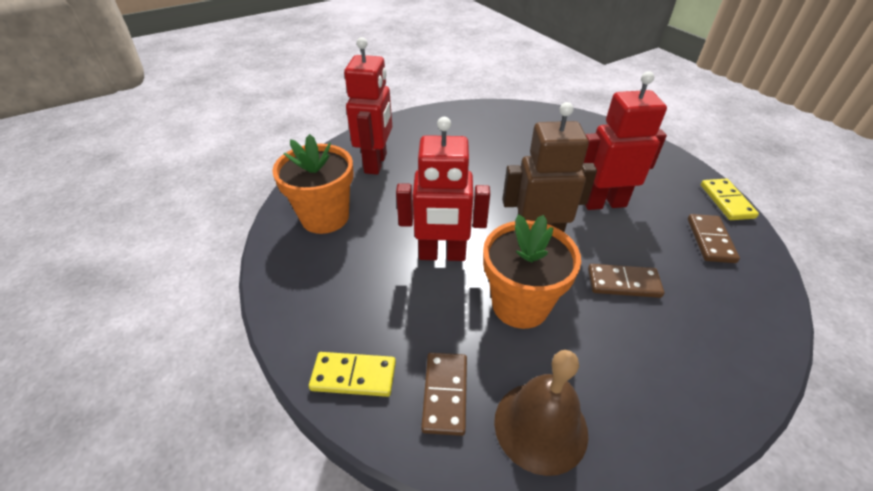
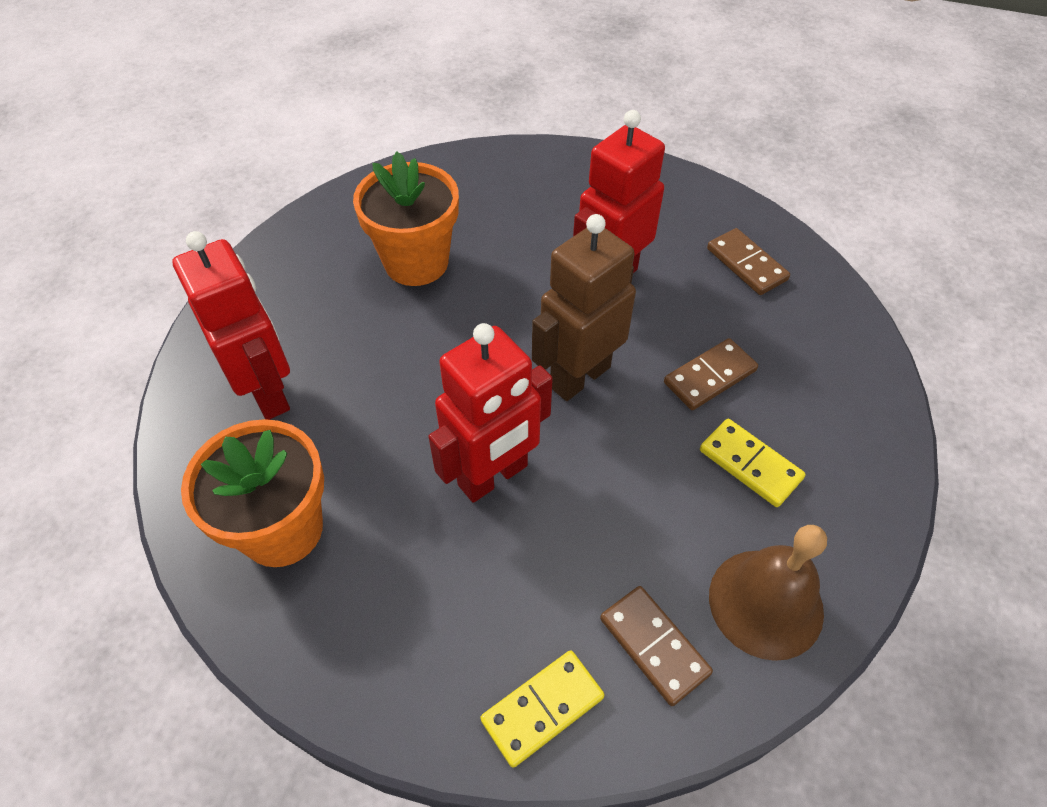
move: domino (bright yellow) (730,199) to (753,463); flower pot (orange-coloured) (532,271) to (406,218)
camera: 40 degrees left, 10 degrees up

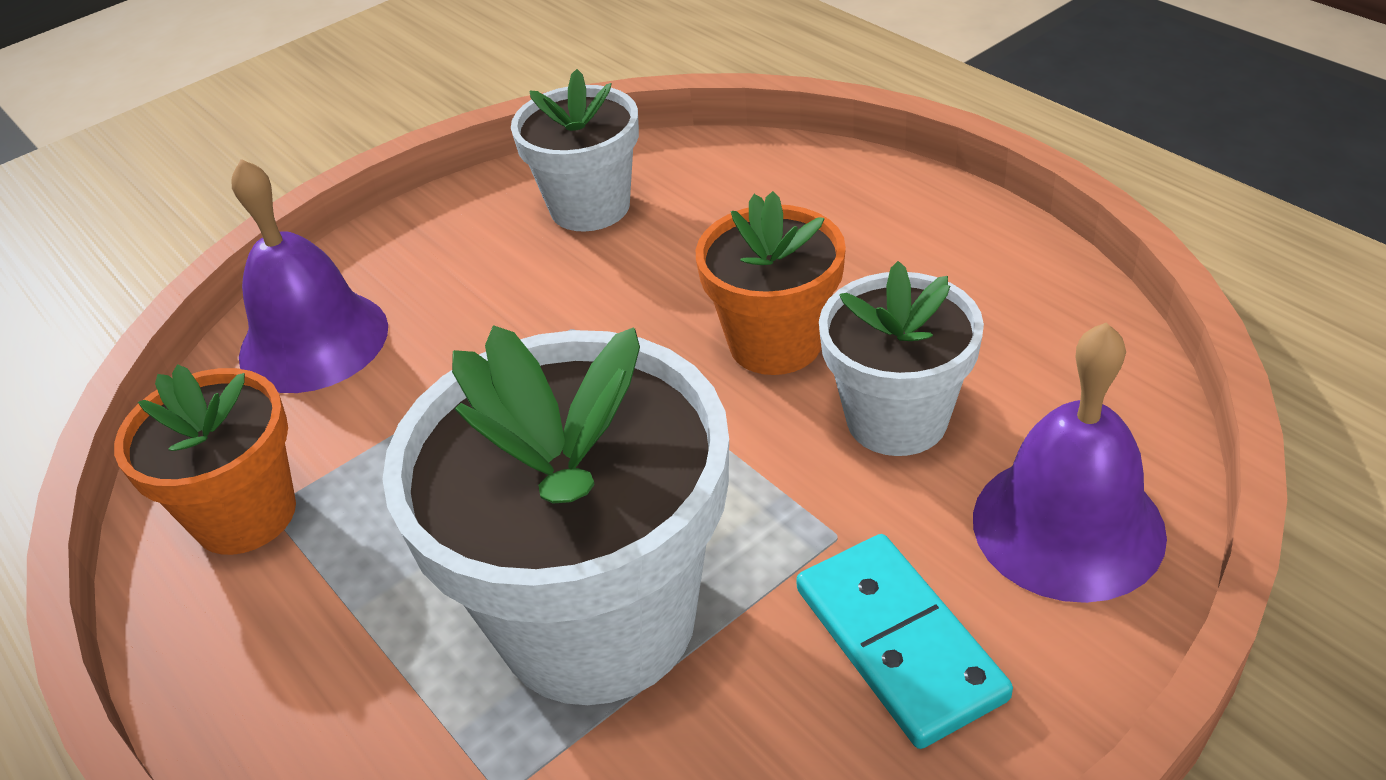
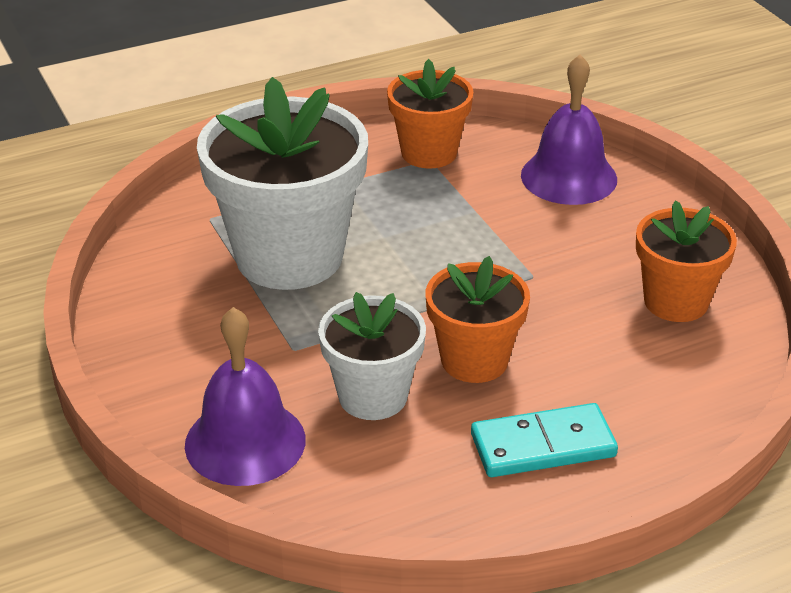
move: domino (turquoise) (904,641) to (544,440)
recolor: flower pot (white) (575,150) to flower pot (orange-coloured) (686,261)
camera: 100 degrees right, 5 degrees down

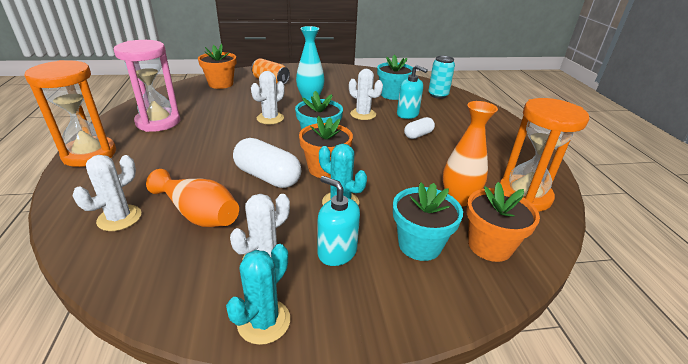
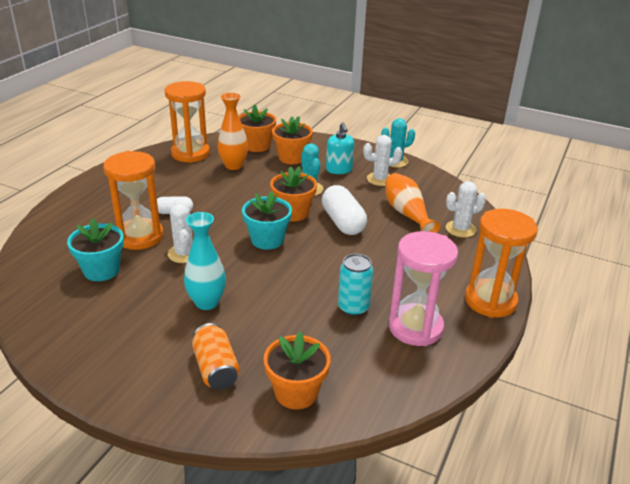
delete: saguaro cactus (white) (268,97)
move: can (turquoise) (441,77) to (355,285)
replace: soap pump (turquoise) (412,92) to sand timer (orange-coloured) (133,200)
recolor: flower pot (turquoise) (428,221) to flower pot (orange-coloured) (292,140)
camera: 145 degrees left, 0 degrees up

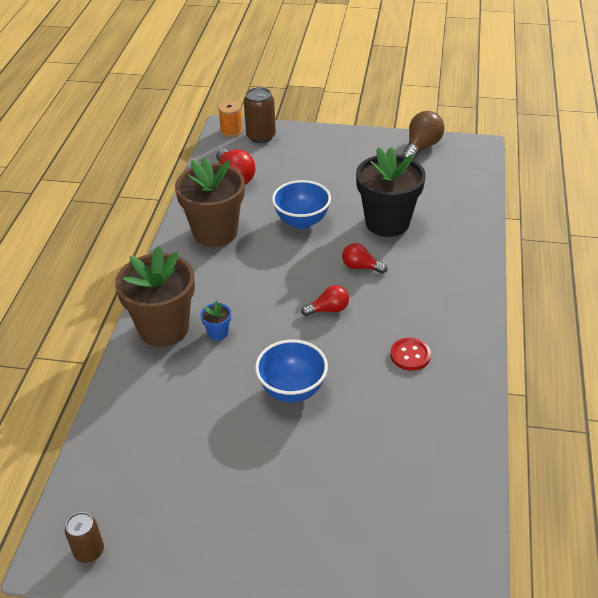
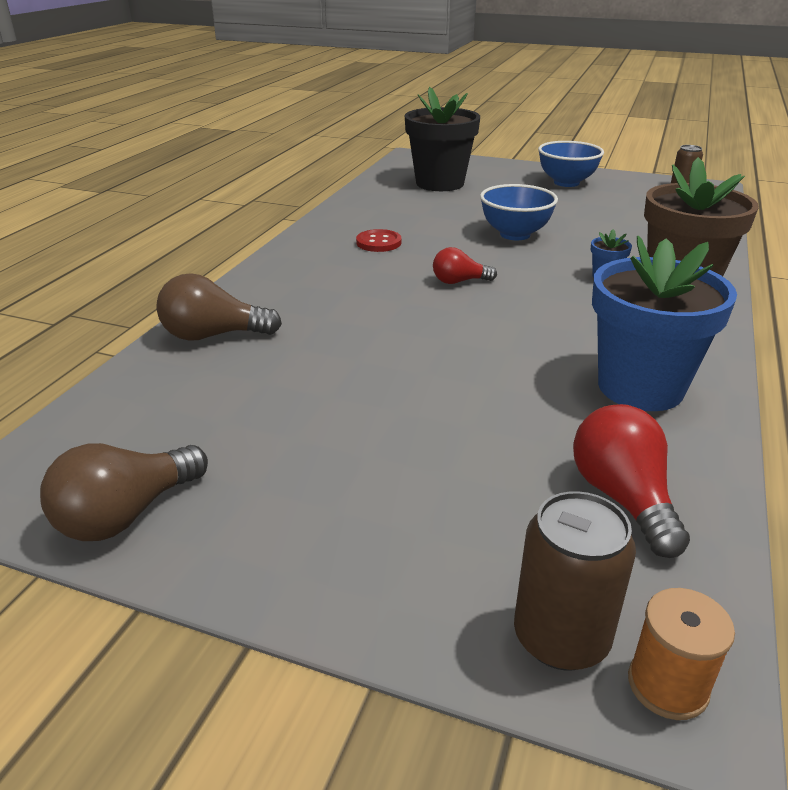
delete: light bulb (red) (364,258)
insert: light bulb (russet) (219,307)
move: flower pot (ebony) (391,192) to (442,139); serving bowl (royal blue) (301,204) to (571,164)
recolor: flower pot (russet) (210,202) to flower pot (royal blue) (664,323)
camera: 170 degrees left, 10 degrees down

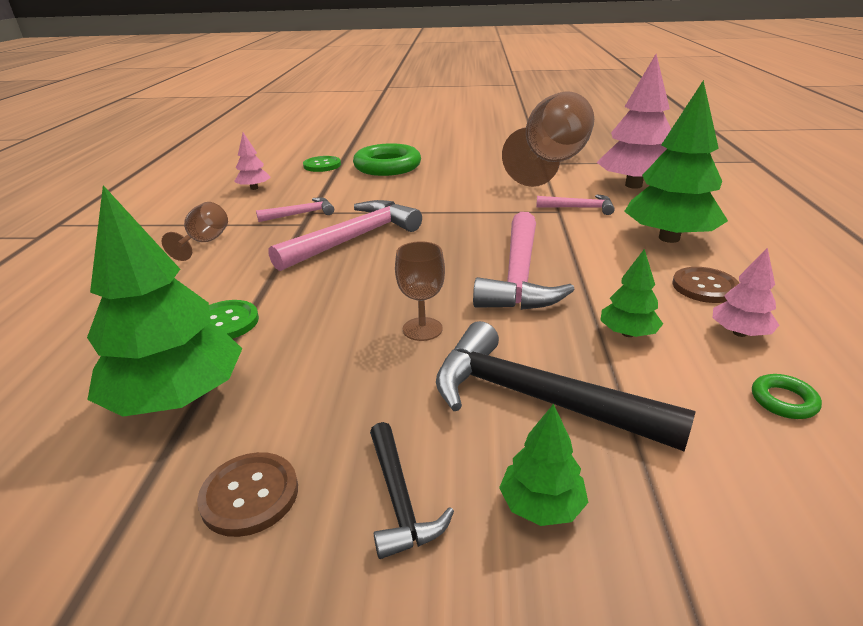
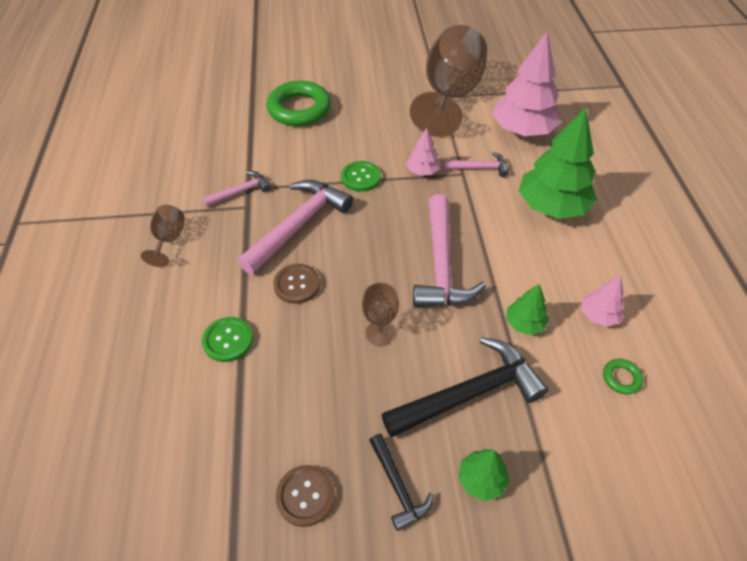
delete: fir tree (green) (164,301)
move: fir tree (pink) (252,161) to (423,151); sewing button (green) (322,164) to (361,176); sewing button (russet) (705,285) to (296,284)
rotate: carpenter's hammer (ebony) (566,386) = (464,387) 135 degrees clockwise
camera: 10 degrees left, 20 degrees up

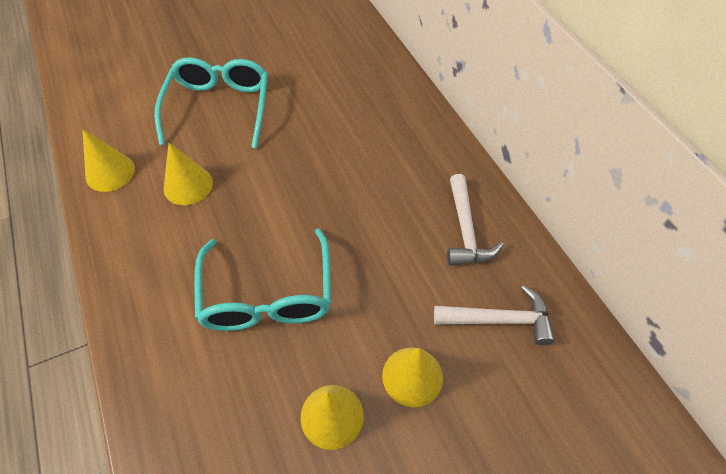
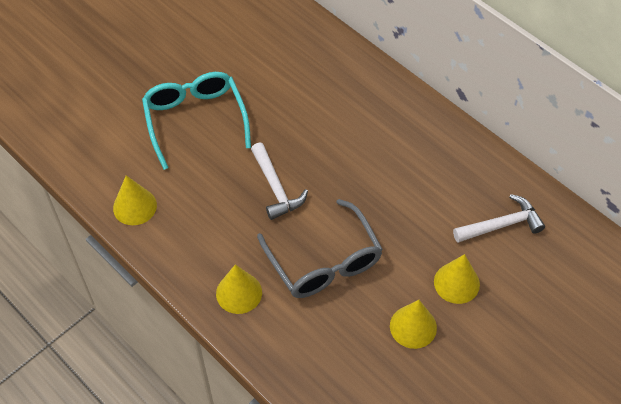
move: cone (bright yellow) (188,174) to (239,289); carpenter's hammer (white) (475,220) to (279,181)
recolor: glasses (turquoise) (262,280) to glasses (grey) (320,248)
camera: 20 degrees left, 0 degrees up

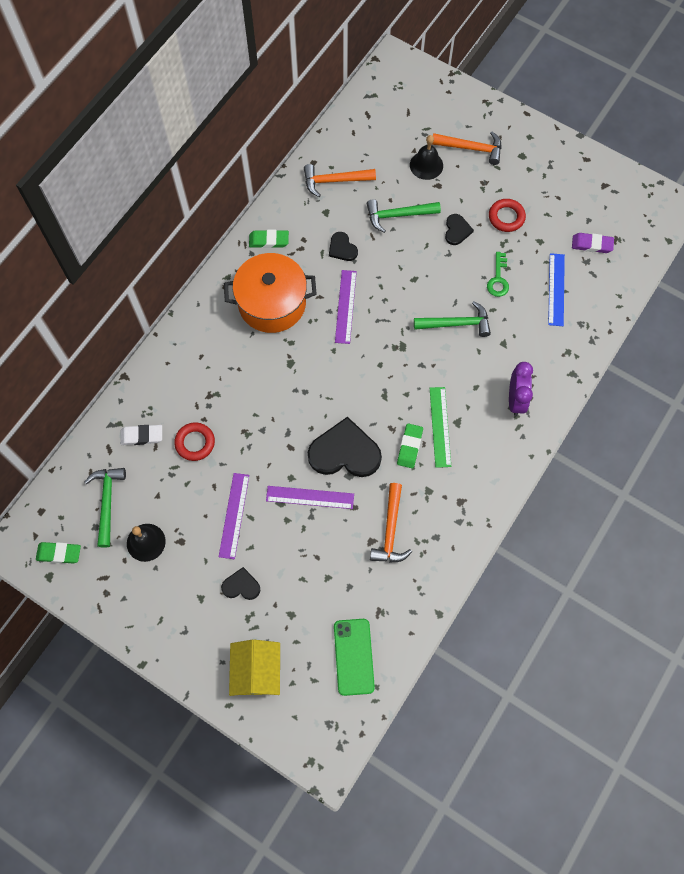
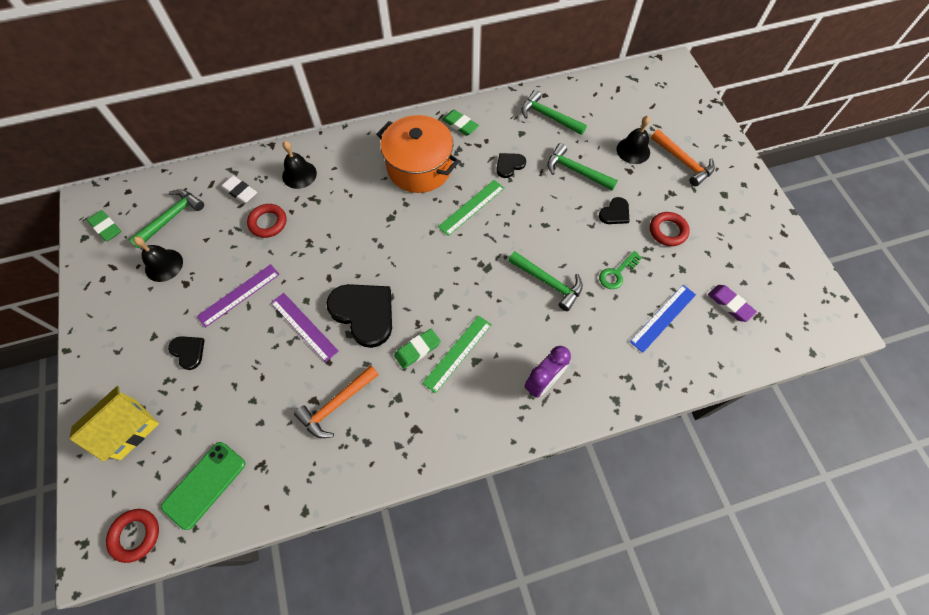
insert: bell (ebony) (299,165); hoop (red) (132,536)
recolor: carpenter's hammer (orange-coloured) (340,180) to carpenter's hammer (green) (554,112); measuring stick (purple) (346,307) to measuring stick (green) (471,208)
rotate: love heart (ebony) (343,246) = (511,165) 45 degrees clockwise
camera: 40 degrees right, 5 degrees down

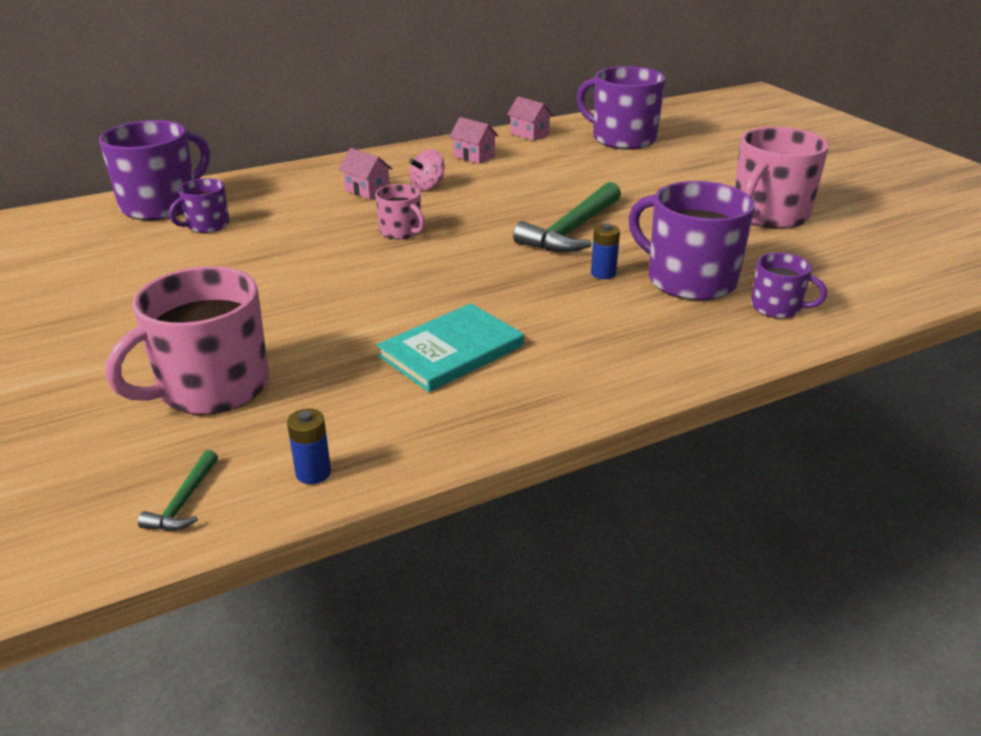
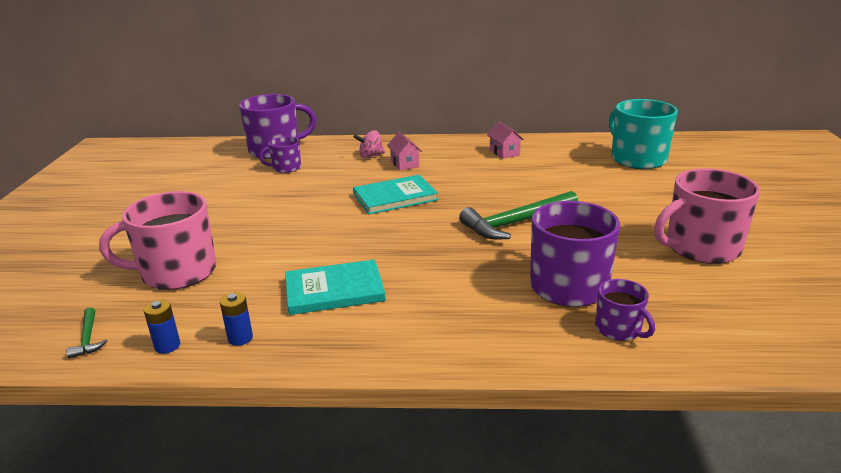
delete: house (pink) (530,118)
move: whirligig (pink) (426,169) to (369,144); power cell (royal blue) (605,251) to (236,319)
replace: coffee mug (pink) (400,211) to hardcover (turquoise) (395,195)
recolor: coffee mug (purple) (620,108) to coffee mug (turquoise) (643,134)
rotate: carpenter's hammer (green) (178,490) = (86,333) 60 degrees counterclockwise
camera: 30 degrees right, 5 degrees down

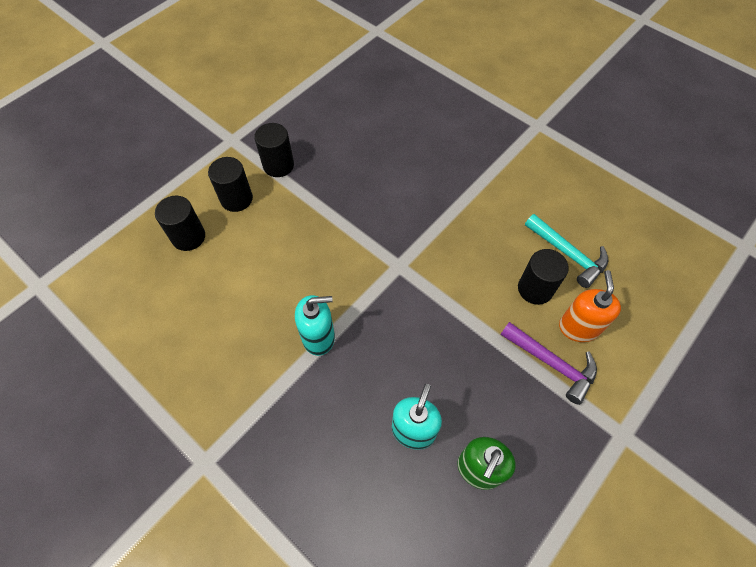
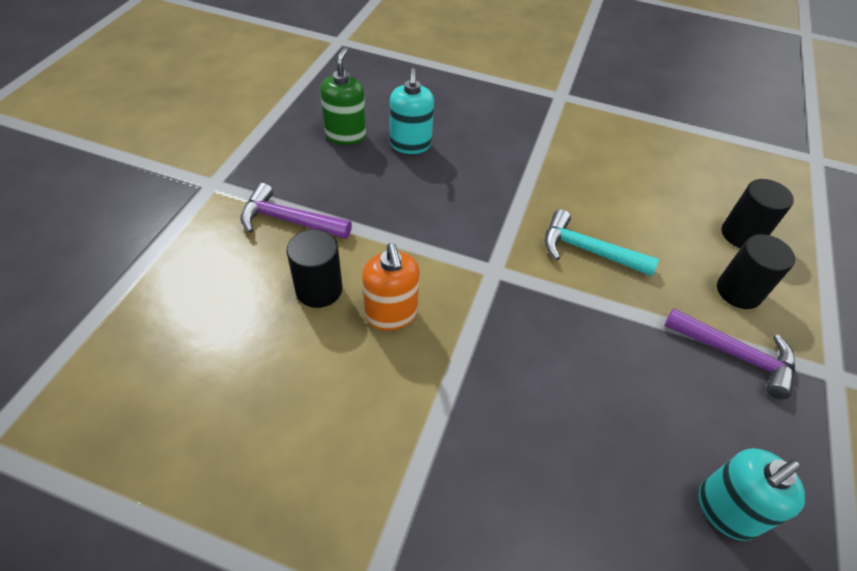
move: carpenter's hammer (turquoise) (566,251) to (601,242); soap pump (orange-coloured) (590,306) to (391,287); soap pump (turquoise) (315,325) to (752,494)
replace: solid cylinder (ebony) (274,150) to carpenter's hammer (purple) (729,353)
camera: 155 degrees right, 10 degrees down

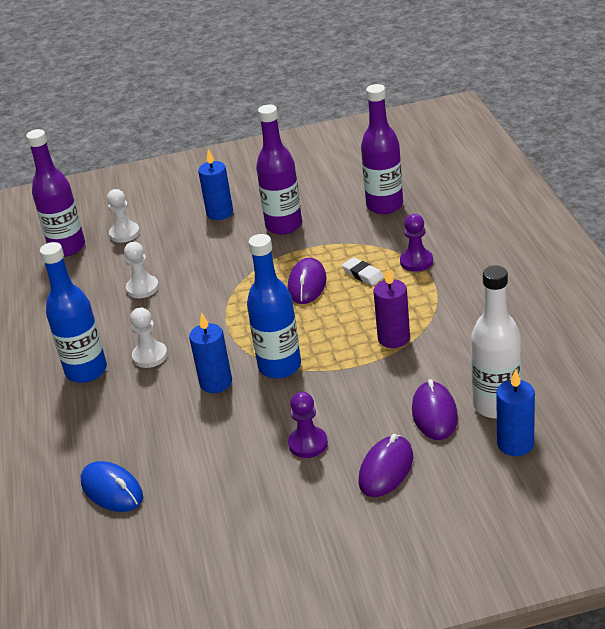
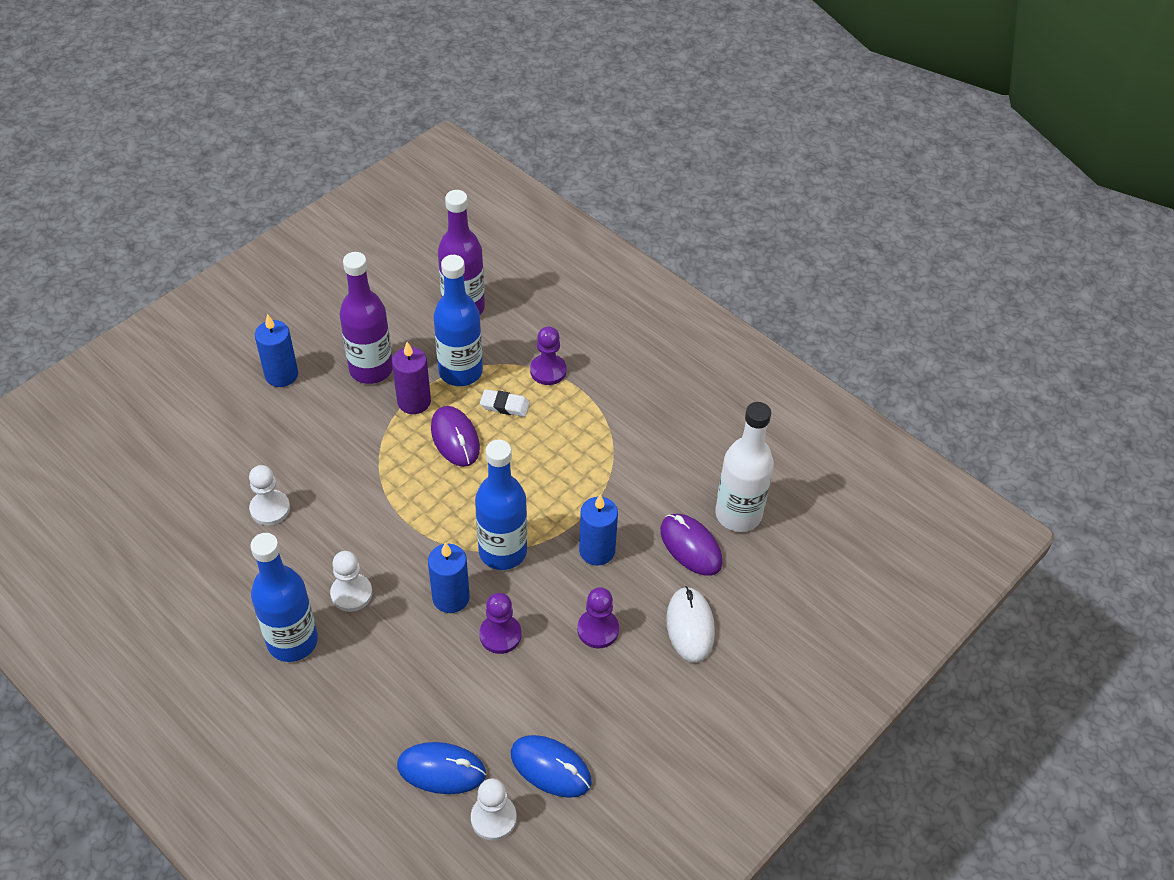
delete: drink bottle (purple) (55,193)
insert: drink bottle (royal blue) (458,320); game pawn (purple) (500,623); computer mouse (royal blue) (551,766)
move: game pawn (white) (123,216) to (494,809); wax candle (purple) (391,308) to (411,378); wax candle (royal blue) (515,412) to (598,529)
recolor: computer mouse (purple) (385,465) to computer mouse (white) (690,624)
camera: 40 degrees left, 15 degrees up

